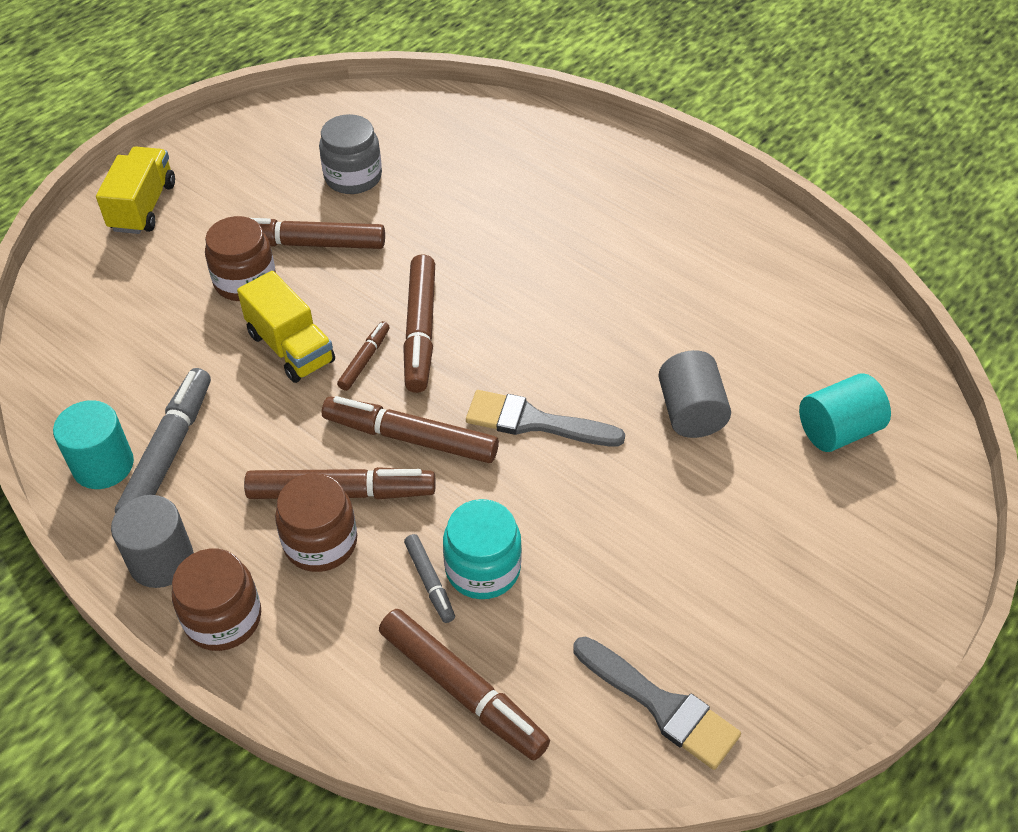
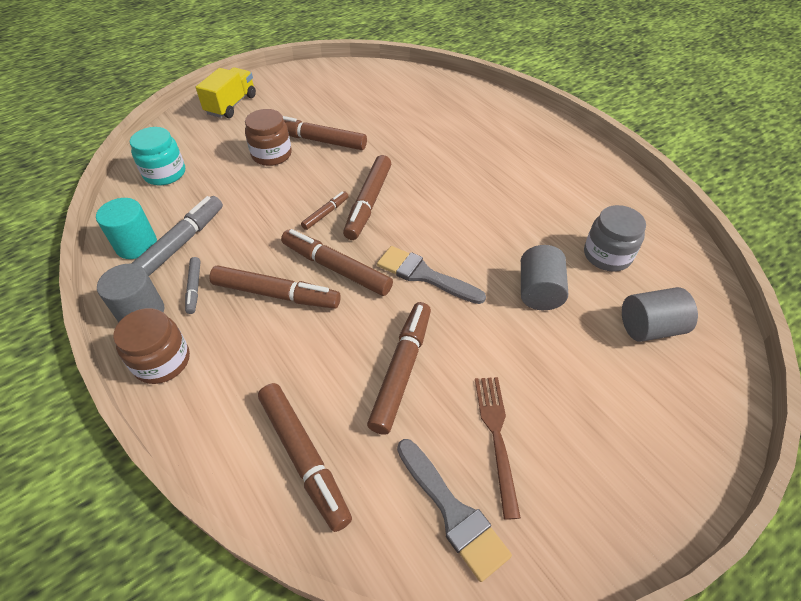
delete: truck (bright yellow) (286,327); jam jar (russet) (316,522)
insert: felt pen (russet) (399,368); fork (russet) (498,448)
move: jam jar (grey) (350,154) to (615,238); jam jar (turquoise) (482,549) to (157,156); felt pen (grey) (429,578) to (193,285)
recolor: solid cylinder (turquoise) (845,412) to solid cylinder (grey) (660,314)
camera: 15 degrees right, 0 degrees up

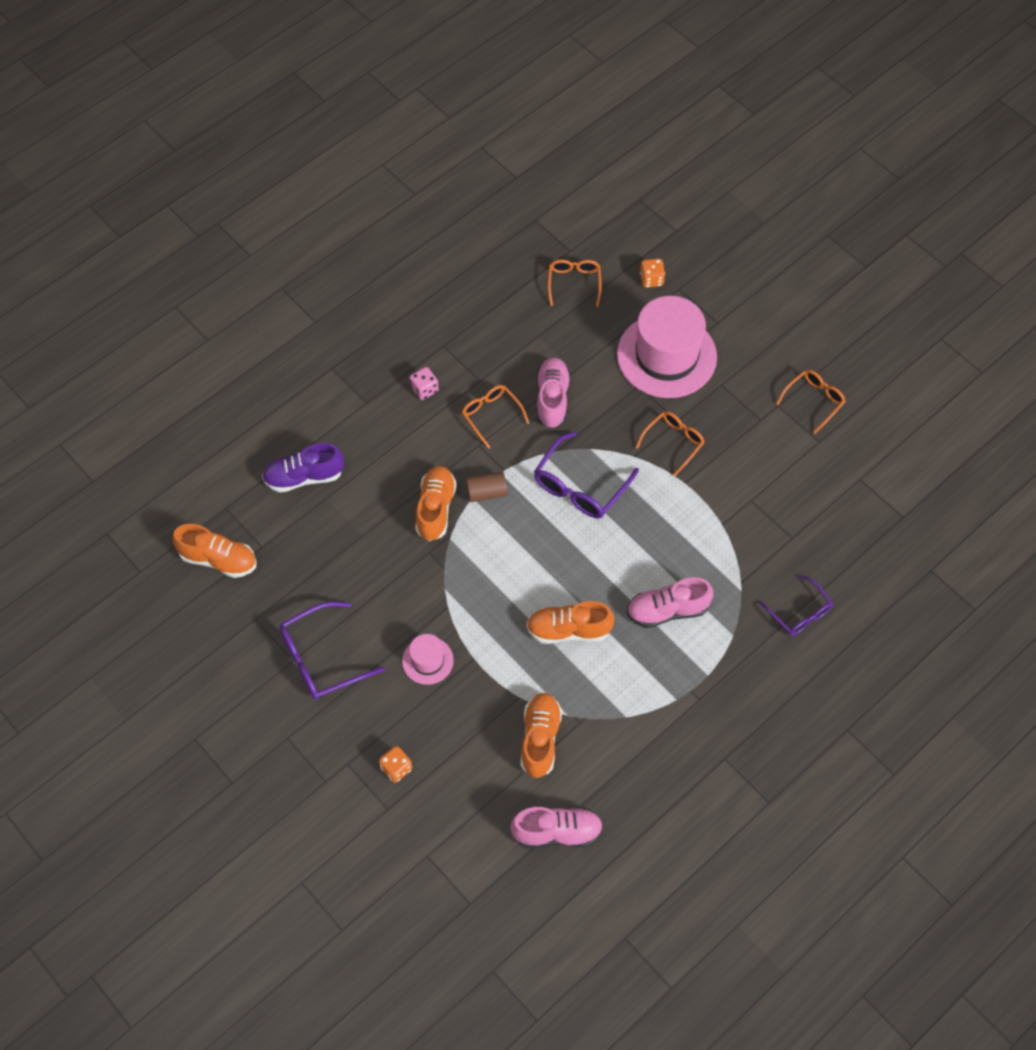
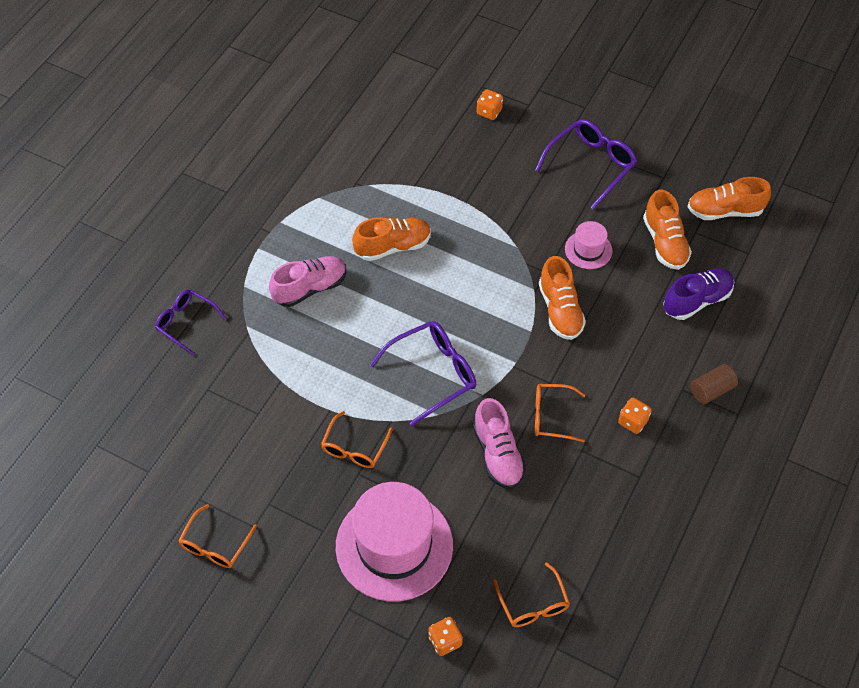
delete: lace-up shoe (pink) (556,827)
move: solid cylinder (russet) (486,487) to (714,384); top hat (pink) (428,659) to (588,245); lace-up shoe (orange-coloured) (541,735) to (667,230)
recolor: game die (pink) (424,383) to game die (orange-coloured) (635,415)
rotate: glasses (orange-coloured) (495,417) = (560,413) 150 degrees clockwise; glasses (purple) (586,475) = (423,373) 45 degrees clockwise
camera: 160 degrees right, 5 degrees down

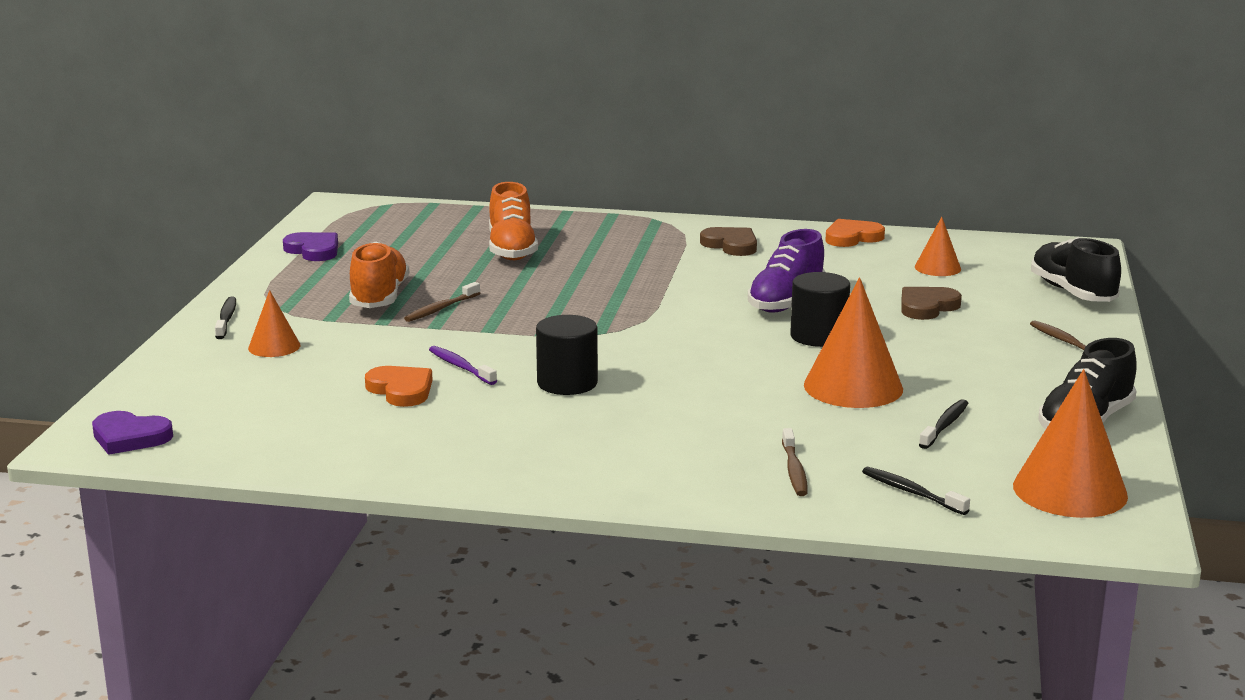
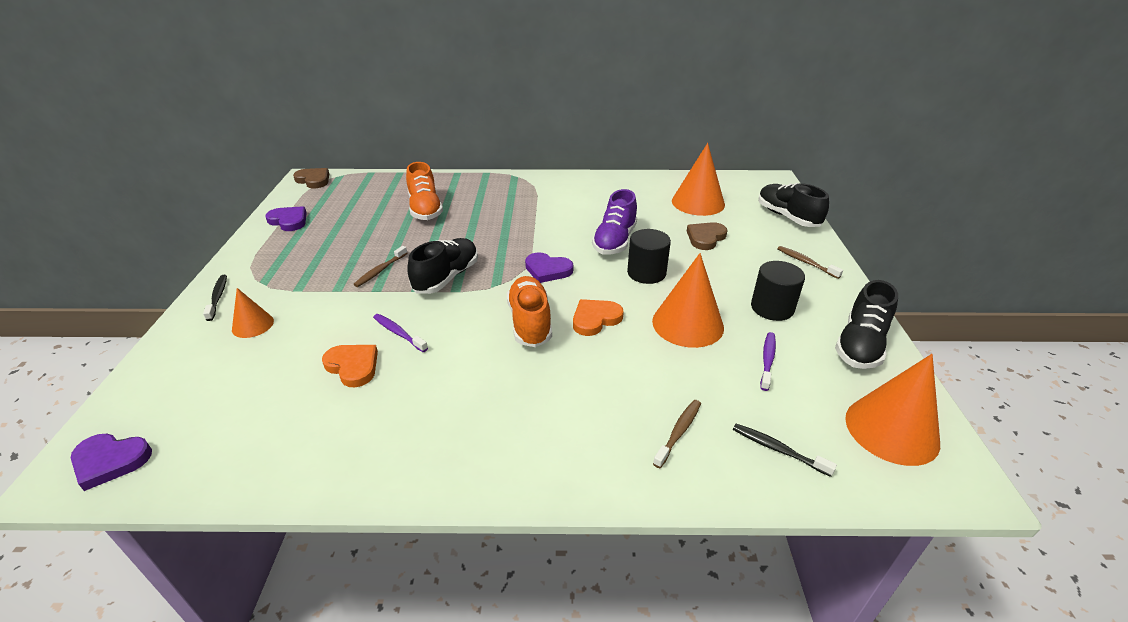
insert: lace-up shoe (ebony) (442,266); love heart (purple) (549,267)
move: love heart (orange-coloured) (855,233) to (598,317); love heart (russet) (728,241) to (311,178); lace-up shoe (orange-coloured) (379,275) to (529,311); solid cylinder (ebony) (567,355) to (778,291)
recolor: toothbrush (ebony) (943,424) to toothbrush (purple) (768,361)
rotate: toothbrush (russet) (794,462) = (677,434) 135 degrees counterclockwise
resize: cone (orange-coloured) (938,246) = (698,179) x1.82
camera: 10 degrees left, 15 degrees up

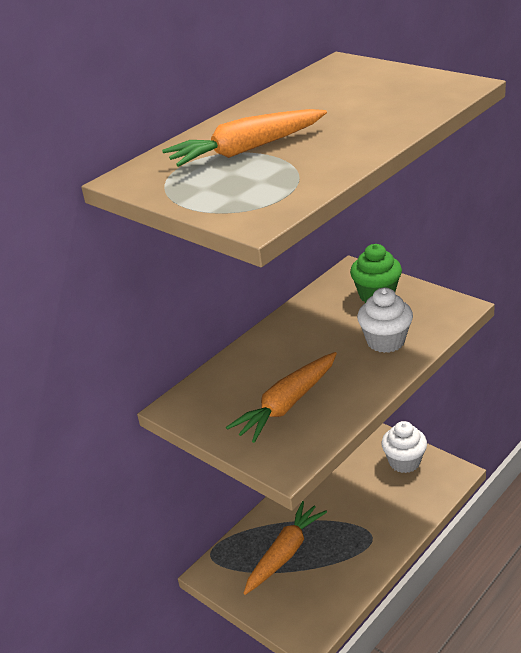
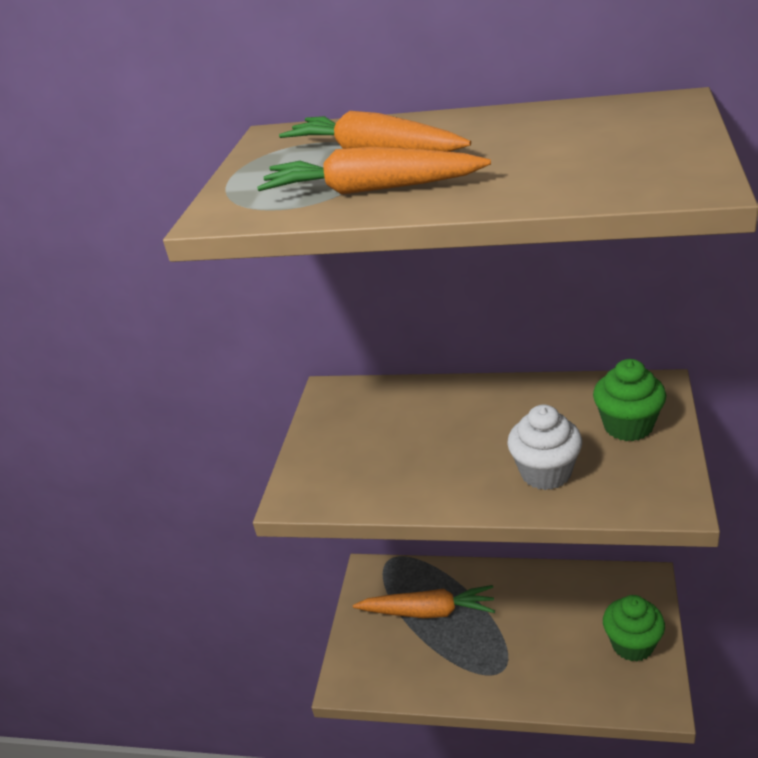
move: toy carrot (orange-coloured) (281,397) to (374,171)
recolor: cupcake (white) (404,447) to cupcake (green) (634,628)
camera: 60 degrees right, 0 degrees up

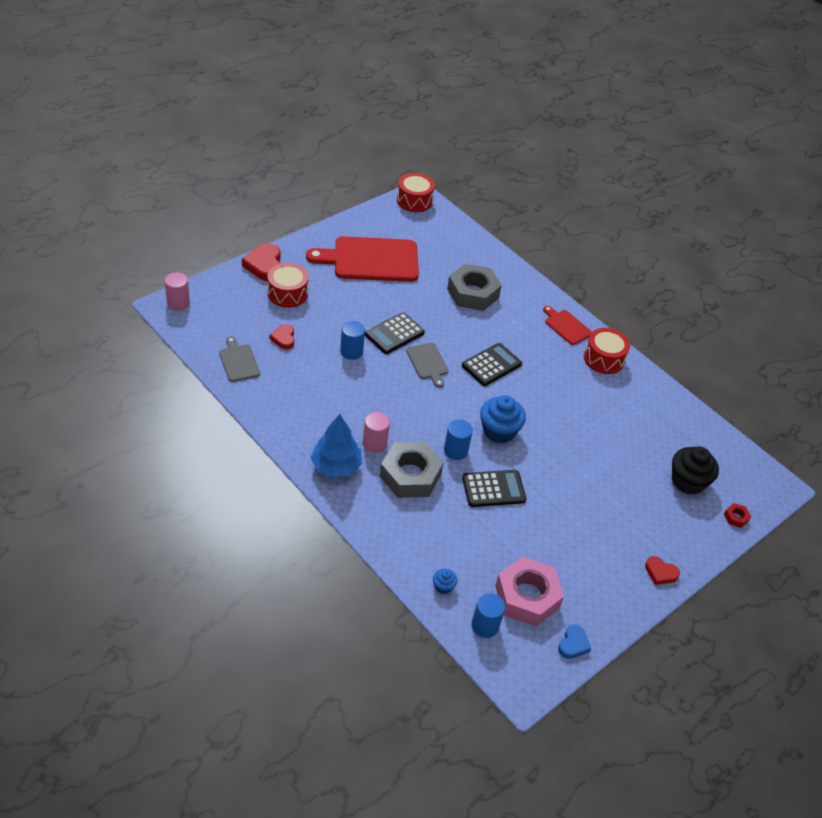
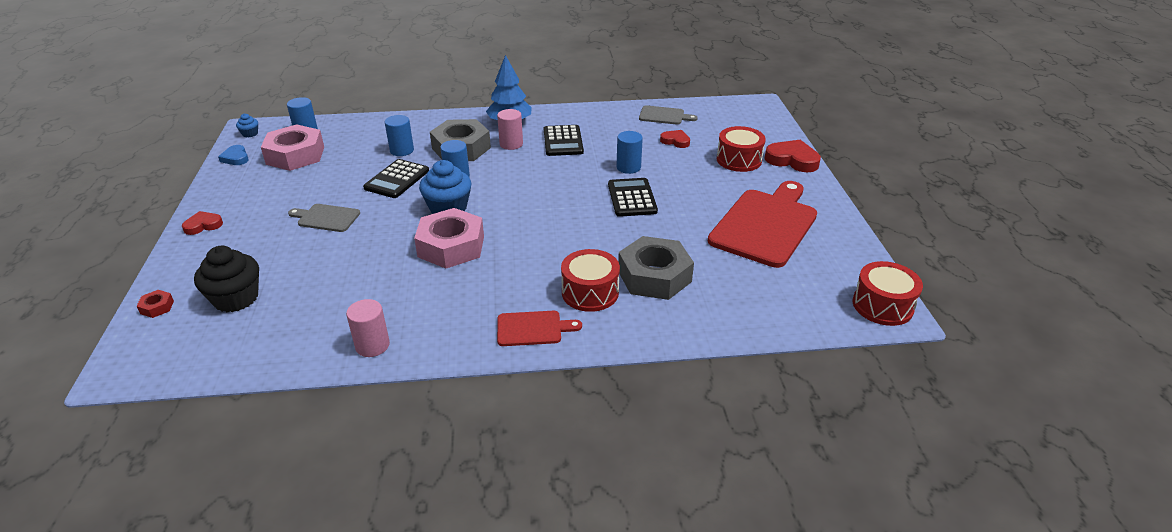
insert: solid cylinder (royal blue) (399,135); hexagon nut (pink) (449,238)
move: solid cylinder (pink) (177,292) to (368,328); toy drum (red) (607,351) to (590,280); bread board (grey) (427,365) to (324,218); adding machine (ebony) (492,364) to (564,140); cupcake (royal blue) (445,581) to (247,126)
camera: 130 degrees right, 10 degrees down

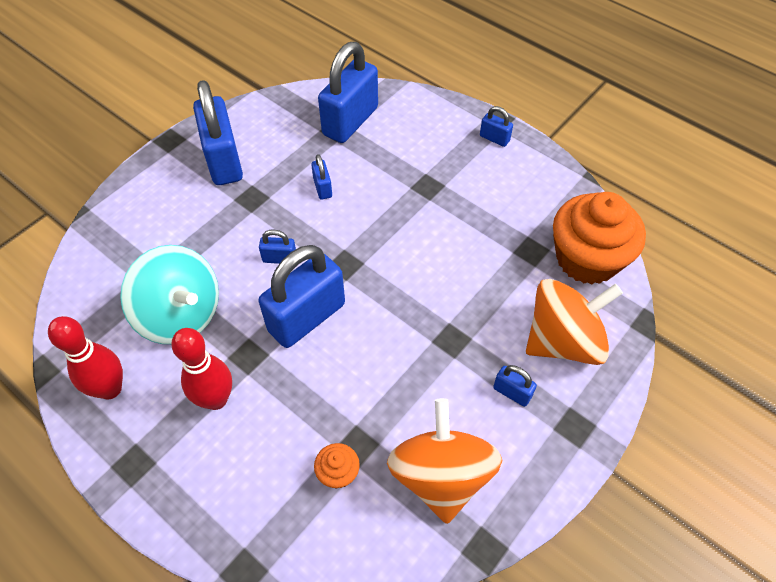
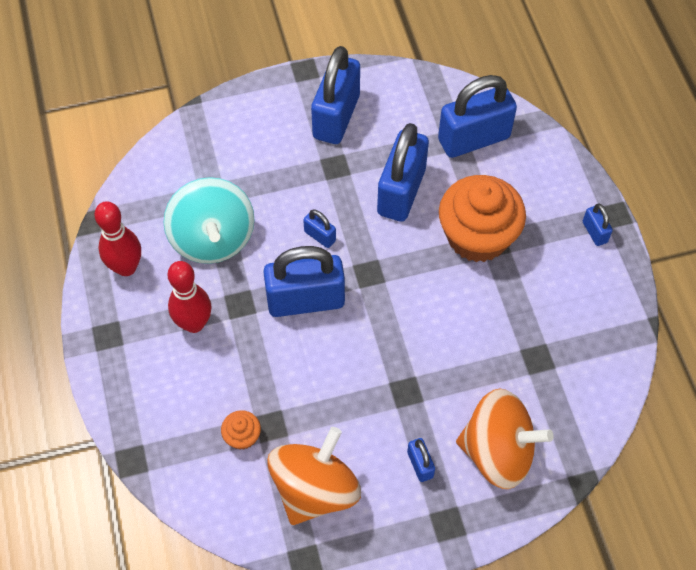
move: cupcake (orange-coloured) (599,238) to (482,218)
resize: lock (royal blue) (321,177) = (403,172) x2.25
camera: 35 degrees right, 5 degrees up

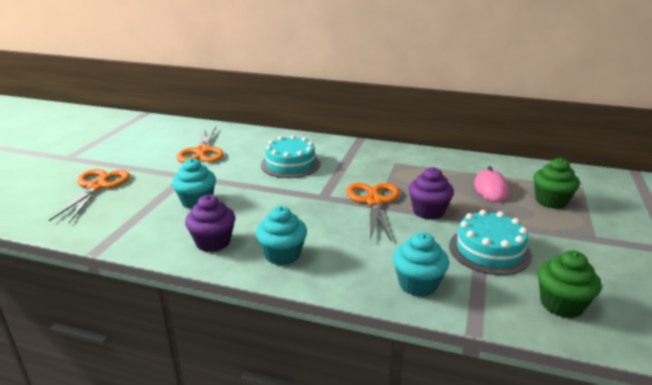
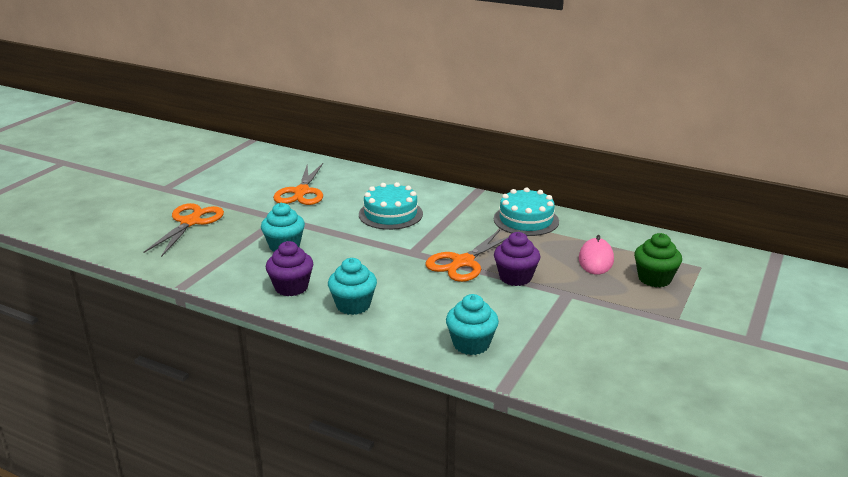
delete: cupcake (green) (569,284)
move: layer cake (turquoise) (490,242) to (526,212)
rotate: shears (orange-coloured) (373,212) = (467,256) 150 degrees counterclockwise
camera: 10 degrees right, 0 degrees up

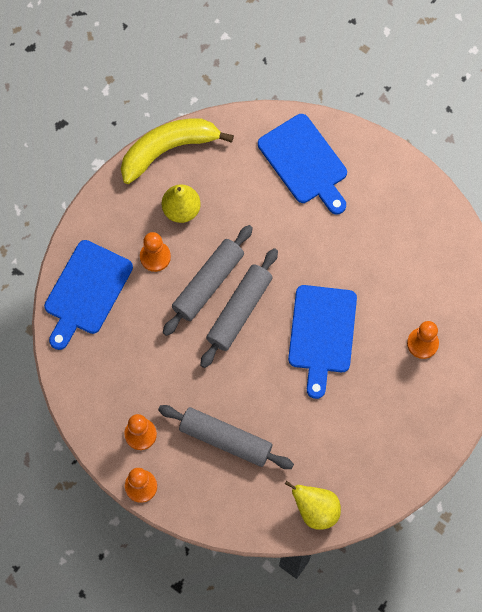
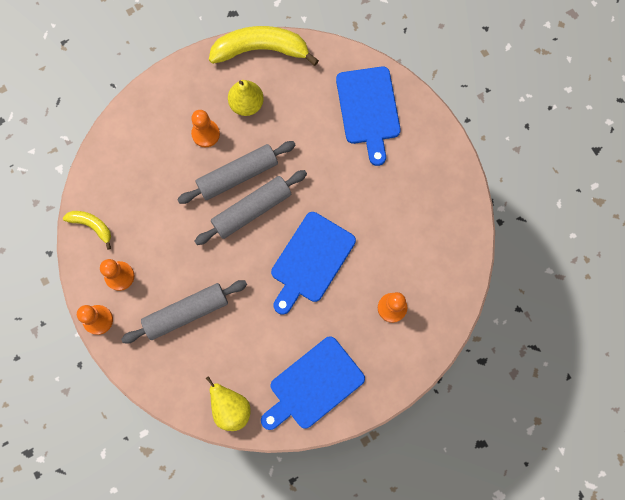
insert: toy banana (bright yellow) (87,230)
move: bread board (royal blue) (88,295) to (313,383)
rotate: dough roller (grey) (226,437) = (184,311) 75 degrees counterclockwise
camera: 25 degrees right, 5 degrees up

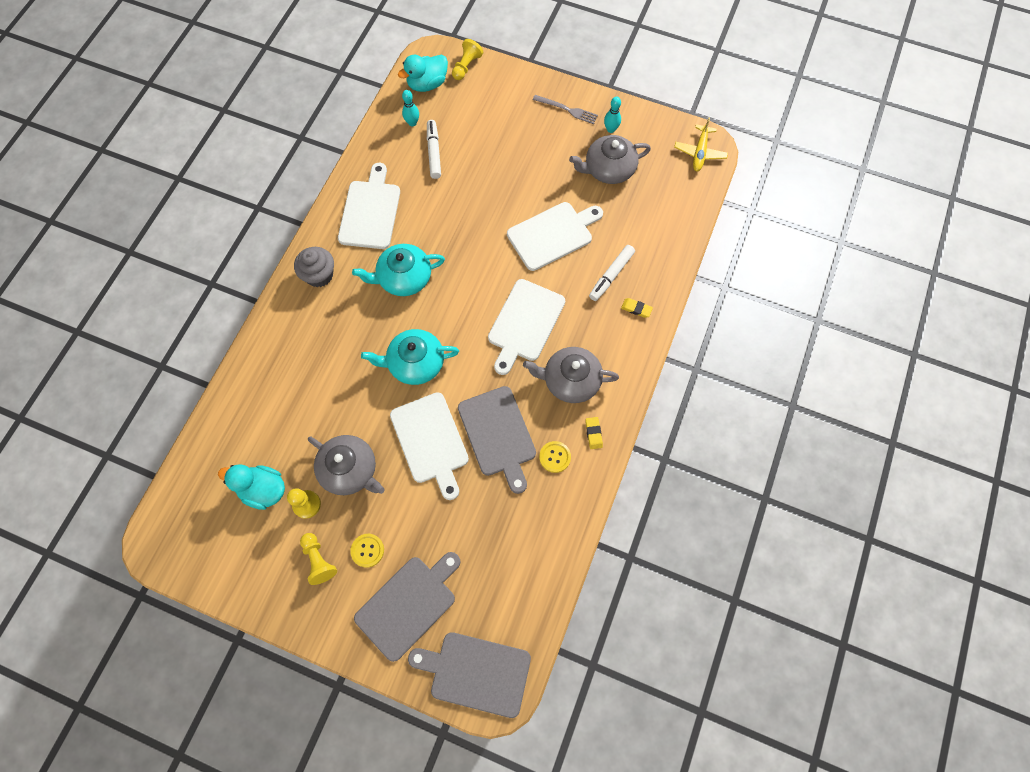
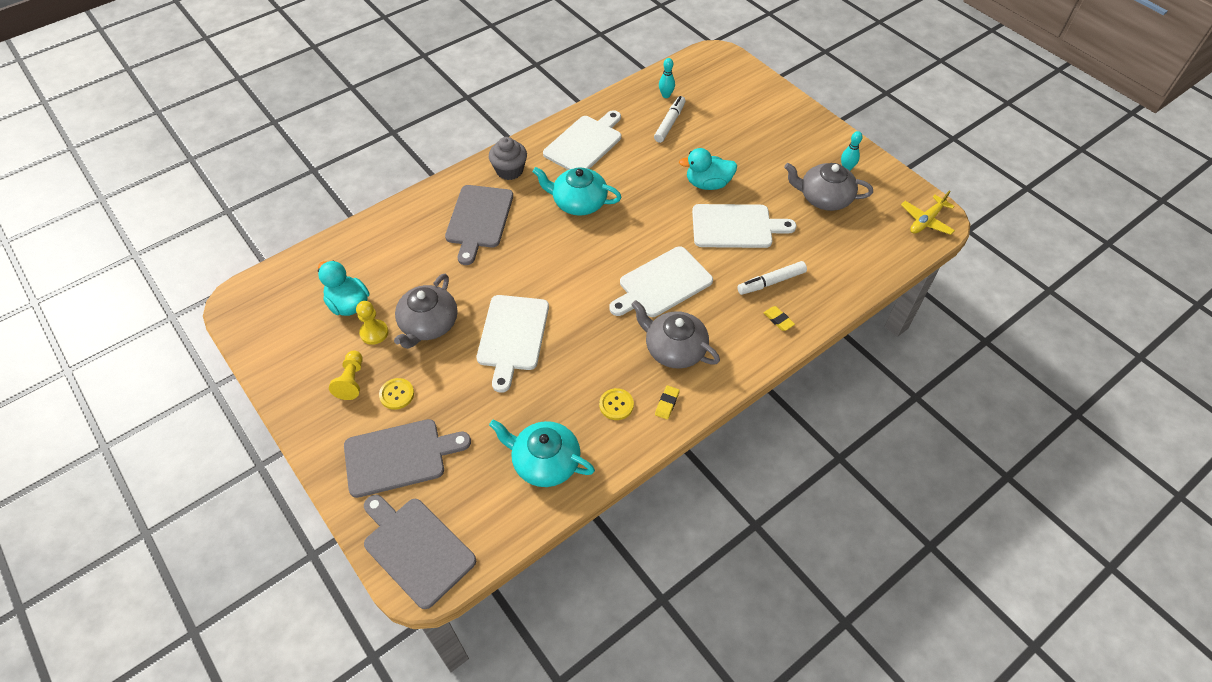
delete: game pawn (bright yellow) (467,59); fork (grey) (565,109)
move: duck (turquoise) (423,73) to (708,169); china teapot (turquoise) (410,357) to (542,453); bread board (grey) (497,440) to (479,225)
rotate: china teapot (grey) (346,465) = (426,311) 45 degrees clockwise
camera: 30 degrees right, 15 degrees down

